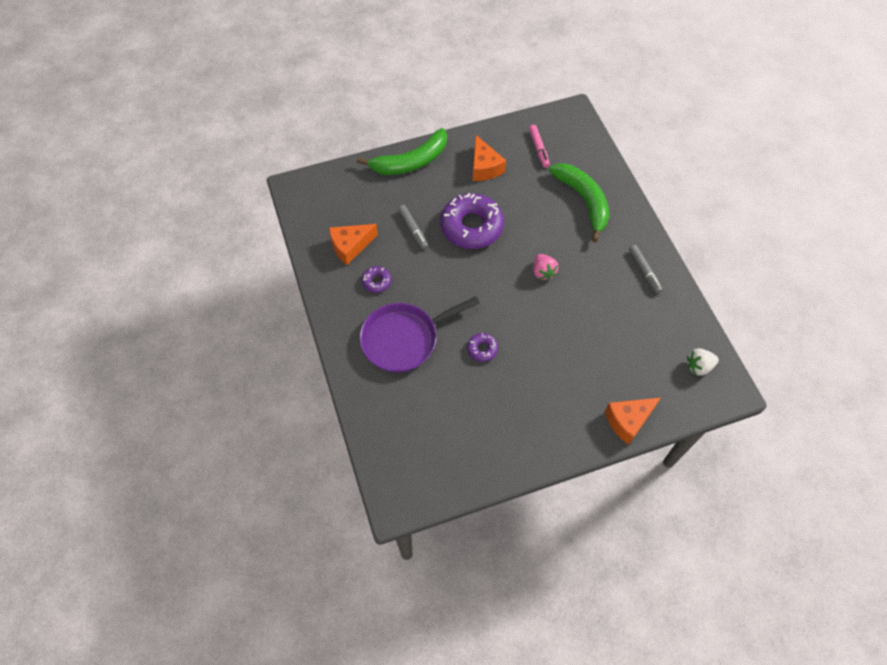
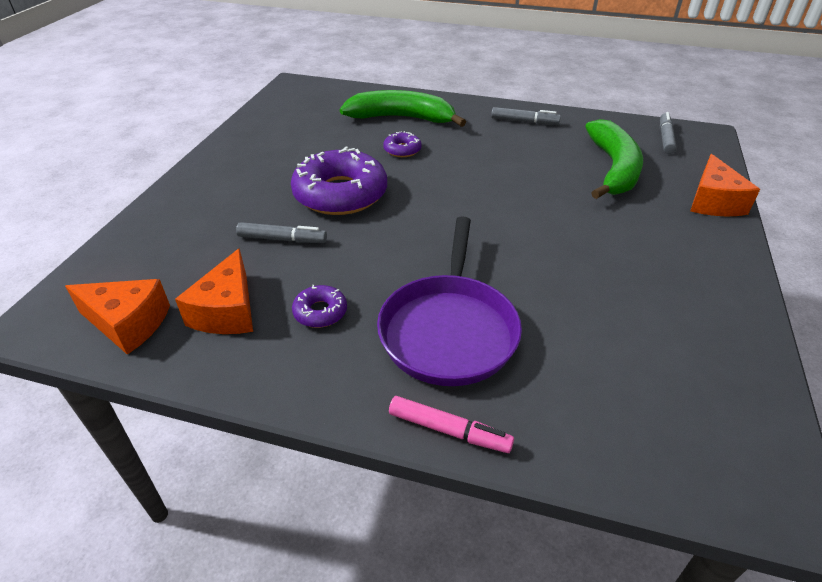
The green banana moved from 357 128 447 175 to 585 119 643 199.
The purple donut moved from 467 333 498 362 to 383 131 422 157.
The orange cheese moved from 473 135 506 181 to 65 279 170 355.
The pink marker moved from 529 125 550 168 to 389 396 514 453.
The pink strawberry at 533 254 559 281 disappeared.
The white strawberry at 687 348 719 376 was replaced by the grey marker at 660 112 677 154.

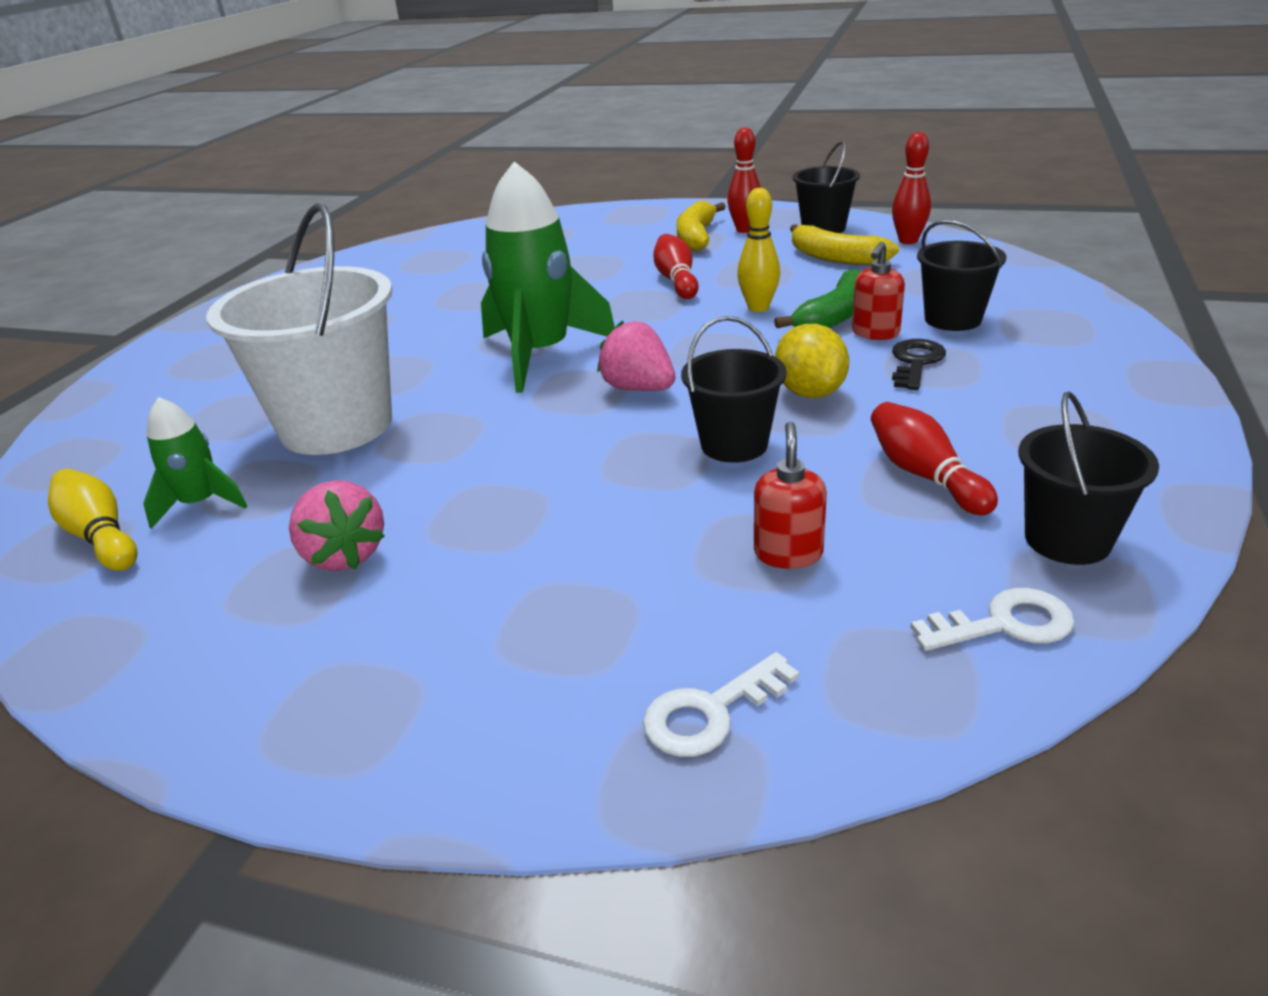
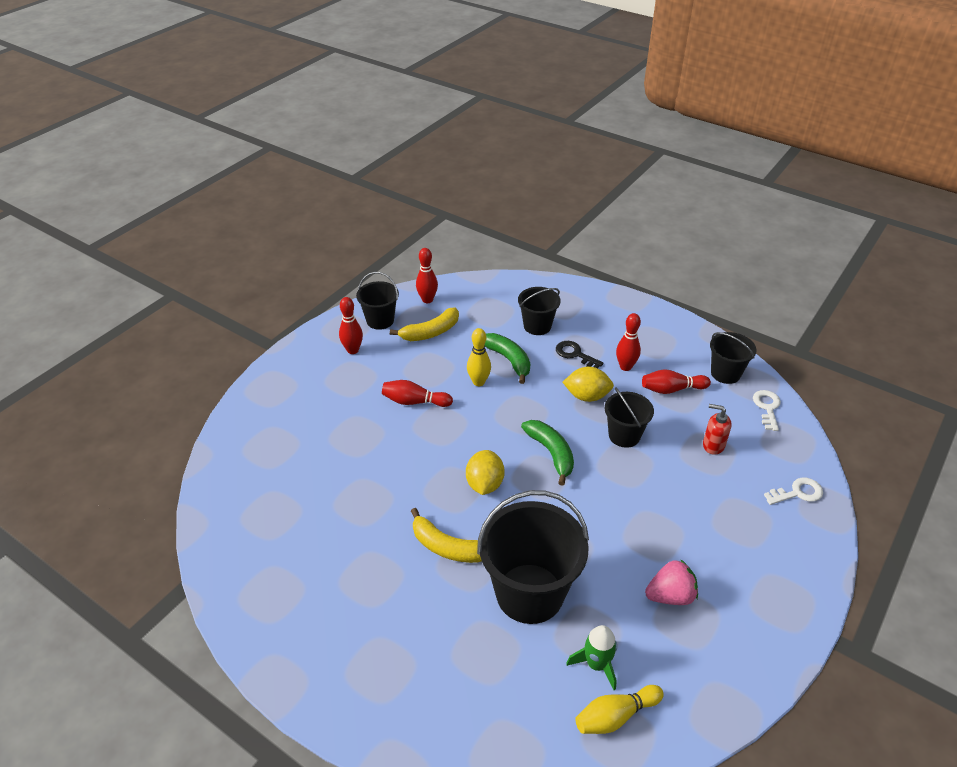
The white bucket at 207 203 393 455 became the black bucket at 477 490 589 624.
The green rocket at 481 161 615 393 was replaced by the yellow lemon at 466 450 505 495.
The pink strawberry at 597 320 675 391 was replaced by the green banana at 521 420 574 486.
The white key at 643 652 799 757 turned 90 degrees counterclockwise.
The yellow banana moved from 676 201 726 251 to 411 508 482 563.
The red soap dispenser at 852 242 905 340 disappeared.
The red bowling pin at 616 313 641 371 appeared.

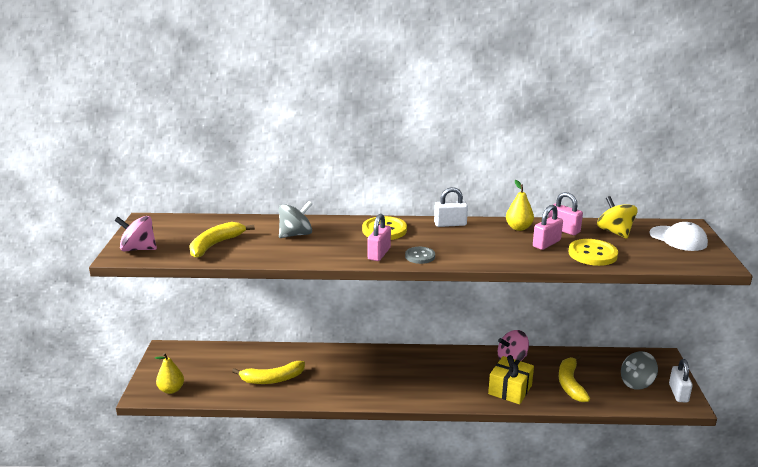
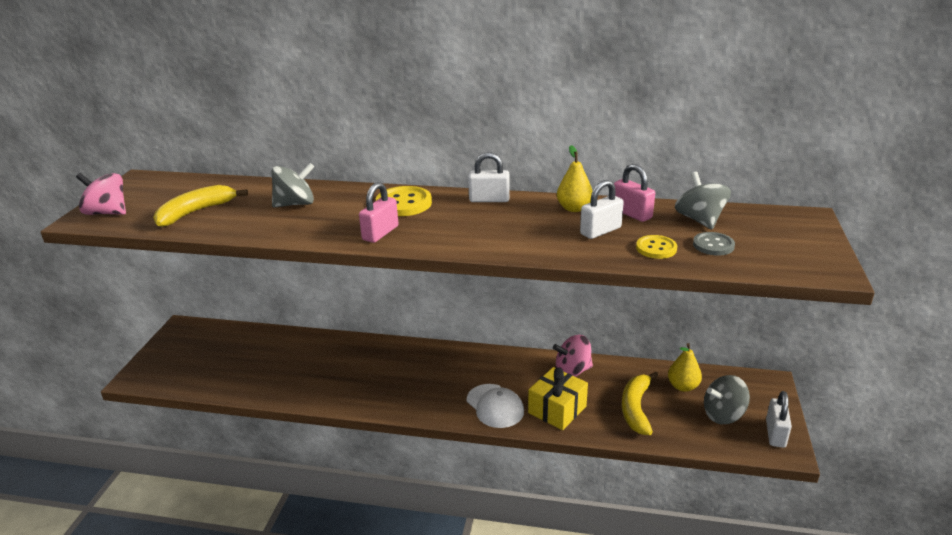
The yellow pear moved from 155 353 184 394 to 668 343 702 392.
The yellow banana at 232 361 305 384 disappeared.
The grey button moved from 405 247 435 264 to 693 232 735 255.
The pink padlock at 533 205 563 250 became the white padlock at 580 180 624 239.
The yellow button at 568 239 618 266 changed to 0.63 times the size.
The yellow spinning top at 597 196 638 239 became the grey spinning top at 675 172 731 230.
The white cap moved from 649 222 708 251 to 467 384 524 428.

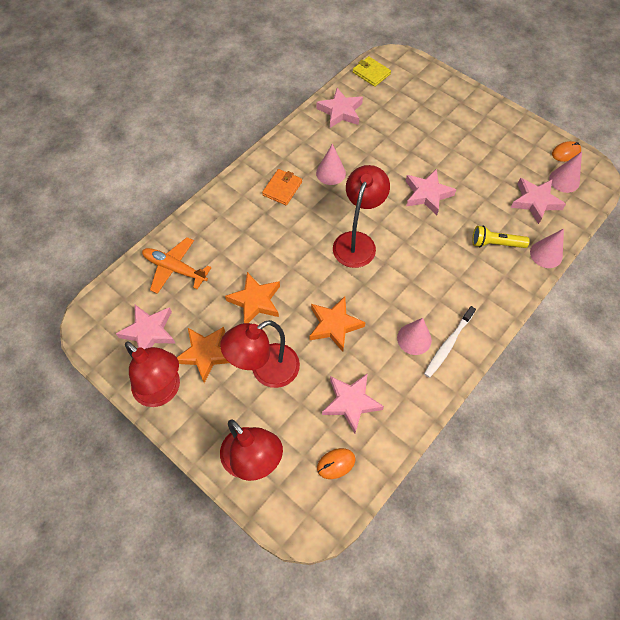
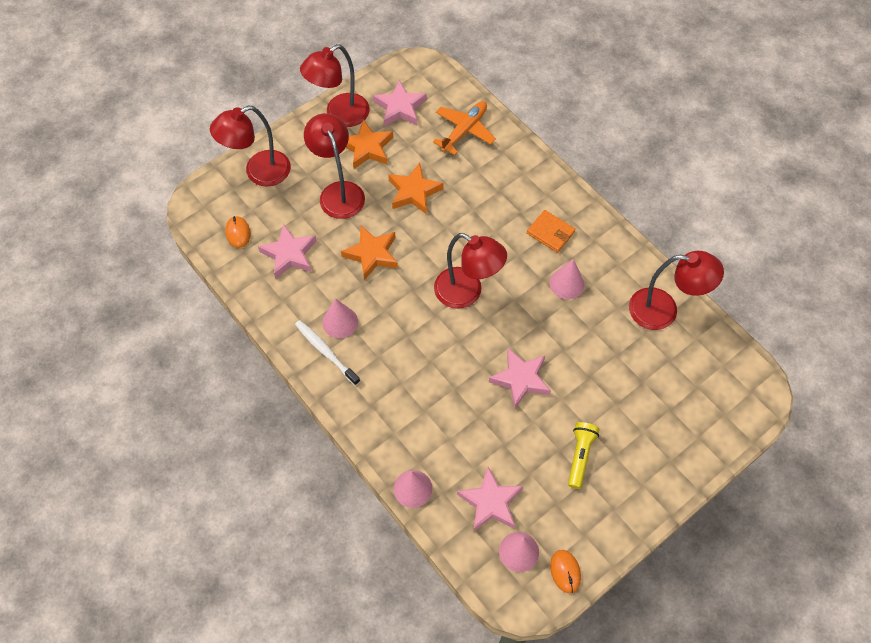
The pink star at 316 88 363 128 was replaced by the red lamp at 629 251 724 330.
The yellow wallet at 353 56 391 87 disappeared.
The yellow flashlight moved from 472 226 530 248 to 568 422 599 489.

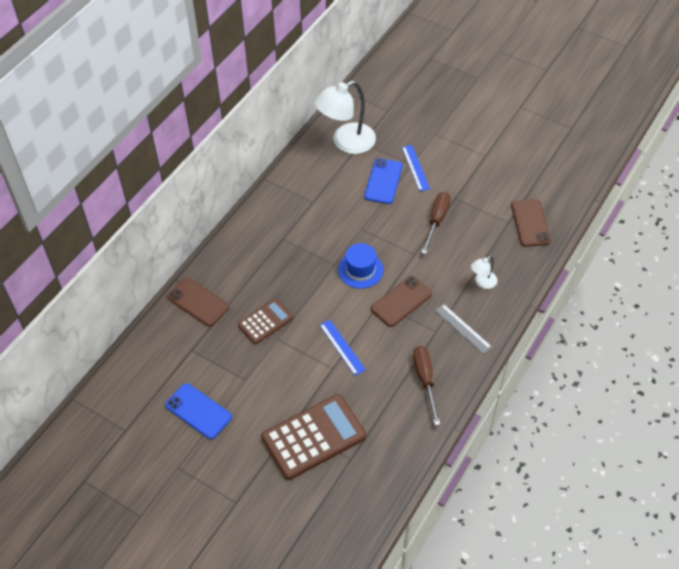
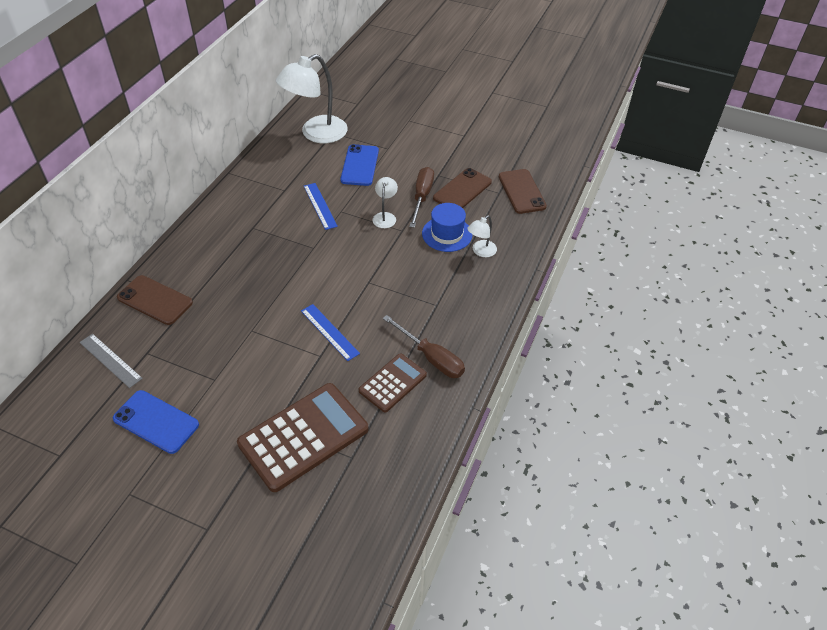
The brown calculator moved from 238 299 293 344 to 359 353 427 412.
The blue hat moved from 338 243 384 289 to 422 203 473 252.
The brown phone moved from 371 276 432 327 to 433 168 492 208.
The blue ruler moved from 402 145 430 191 to 304 183 338 230.
The brown screwdriver at 413 346 440 425 turned 150 degrees clockwise.
The grey ruler moved from 435 304 492 354 to 80 334 143 388.
The white lamp at 372 177 398 228 appeared.

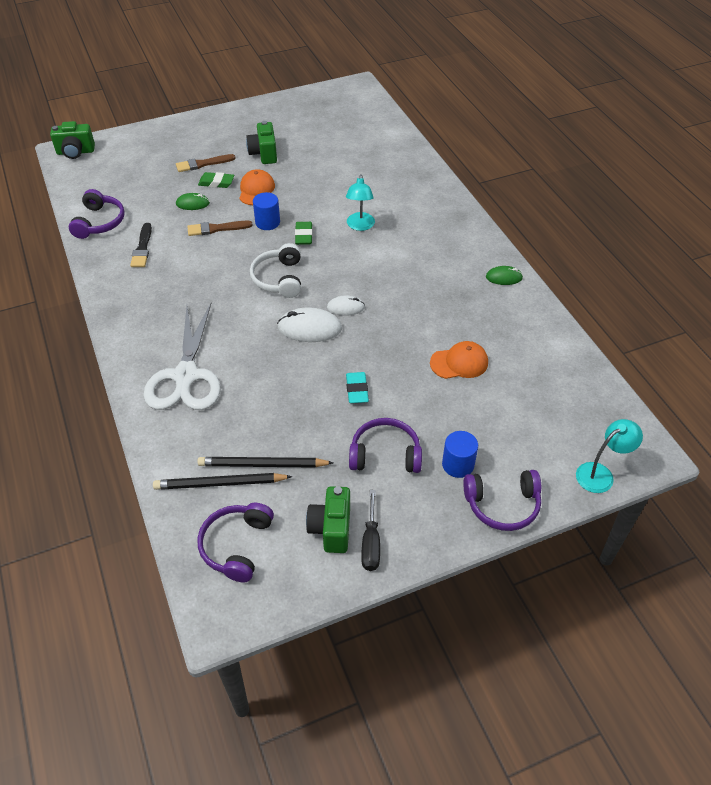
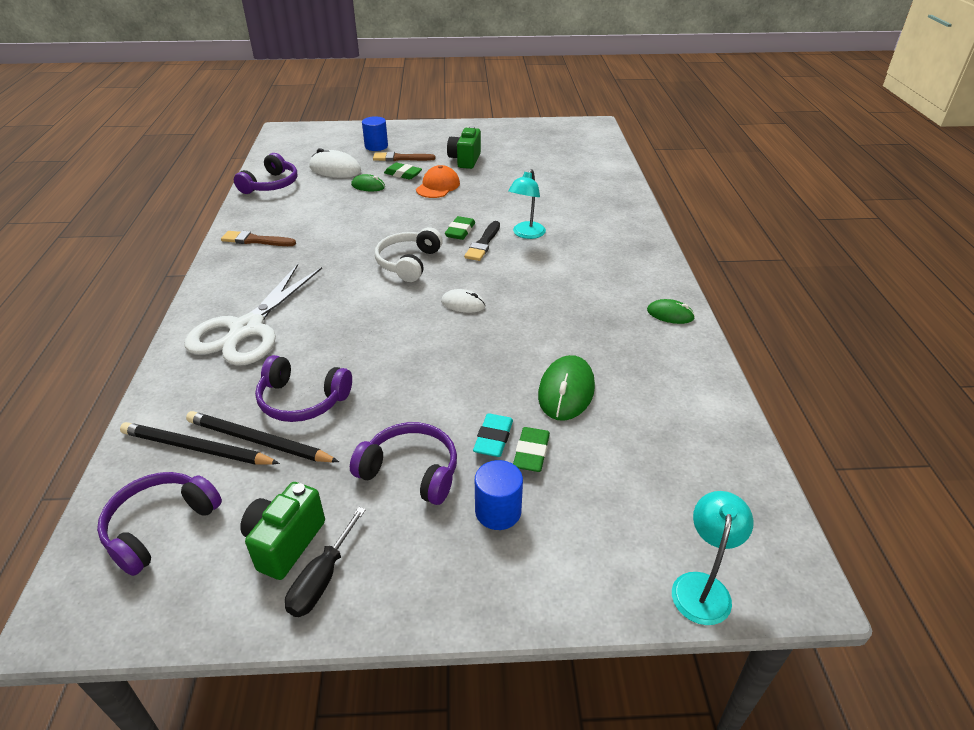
The green camera at 50 121 95 159 disappeared.
The black brush moved from 130 223 152 267 to 464 221 500 261.
The brown brush moved from 187 221 253 236 to 221 231 296 246.
The blue cylinder moved from 253 192 280 230 to 362 116 388 151.
The white mouse moved from 277 308 342 342 to 309 148 361 178.
The turquoise eraser moved from 346 372 369 403 to 473 414 513 457.
The orange cap at 430 341 488 379 was replaced by the green mouse at 538 355 595 421.
The purple headphones moved from 463 470 541 531 to 255 355 352 422.
The turquoise lamp at 576 419 643 493 turned 60 degrees counterclockwise.
The green eraser at 513 427 550 472 appeared.

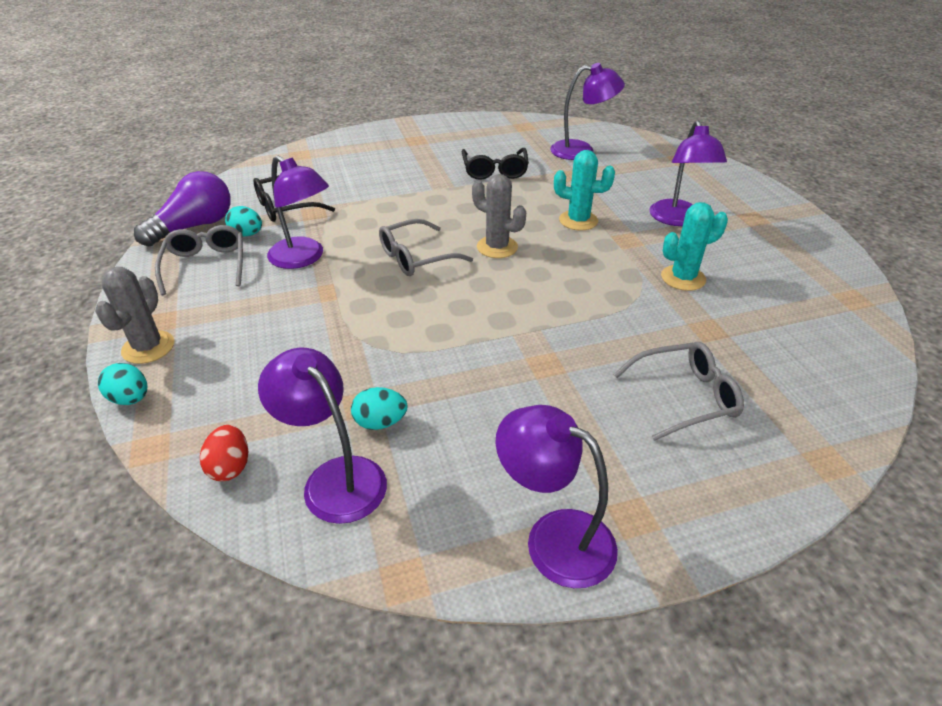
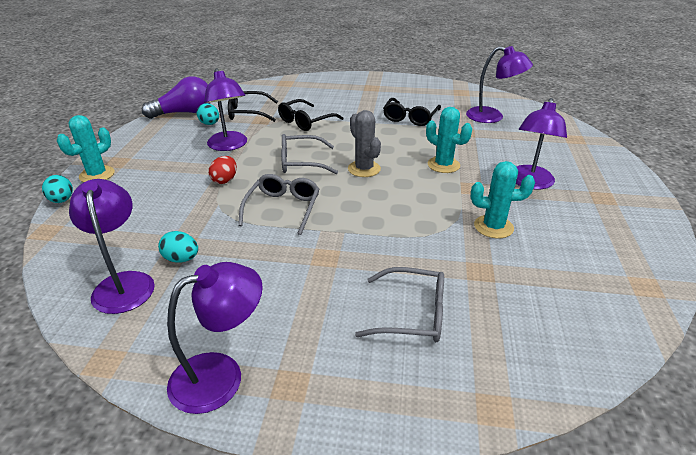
The grey cactus at 95 267 174 364 became the turquoise cactus at 57 115 115 182.
The grey glasses moved from 155 225 243 295 to 238 174 319 235.
The red egg moved from 200 425 248 481 to 209 156 237 184.
The purple lamp at 496 405 618 588 turned 90 degrees clockwise.
The black glasses at 278 99 344 131 appeared.

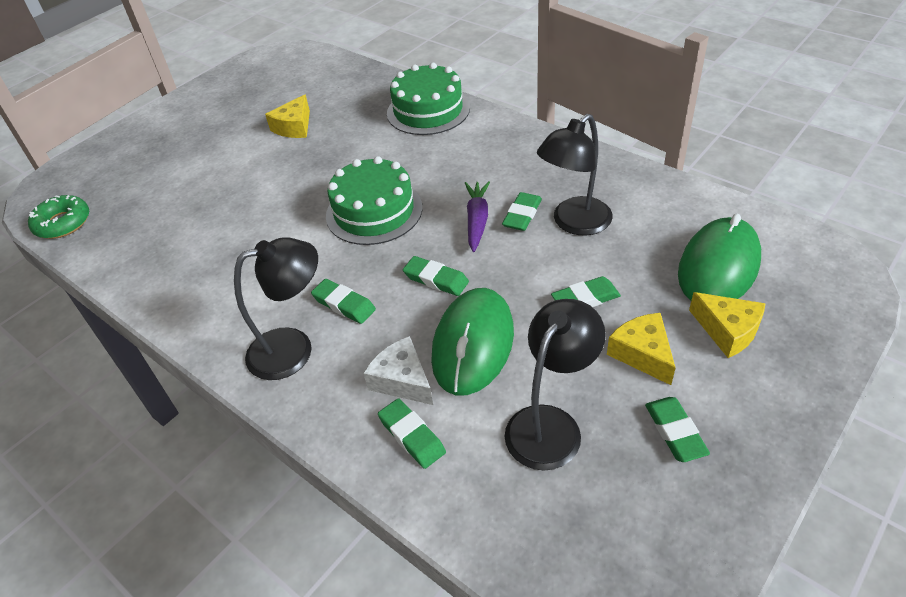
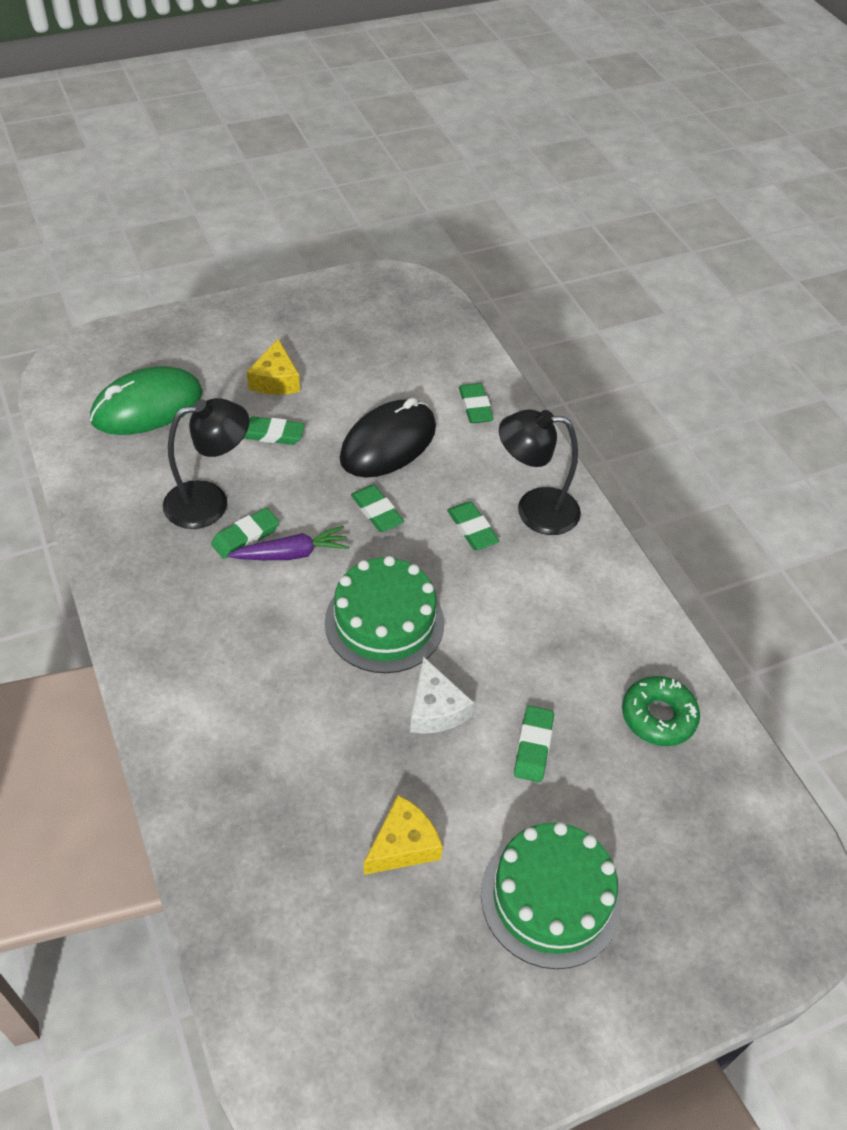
The green donut moved from 28 195 89 239 to 622 676 700 746.
The white cheese moved from 363 336 433 405 to 410 656 474 734.
The green cake moved from 387 63 470 135 to 481 822 621 969.
The green mouse at 431 288 514 395 became the black mouse at 340 398 436 478.
The purple carrot at 465 181 490 252 turned 135 degrees counterclockwise.
The black lamp at 505 299 606 470 disappeared.
The green eraser moved from 645 397 710 462 to 514 706 554 782.
The yellow cheese at 689 292 766 358 disappeared.

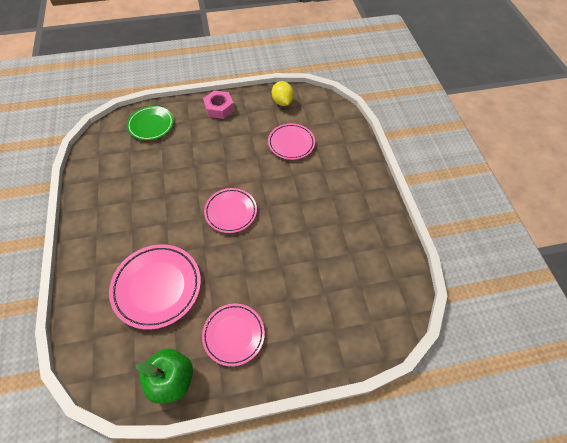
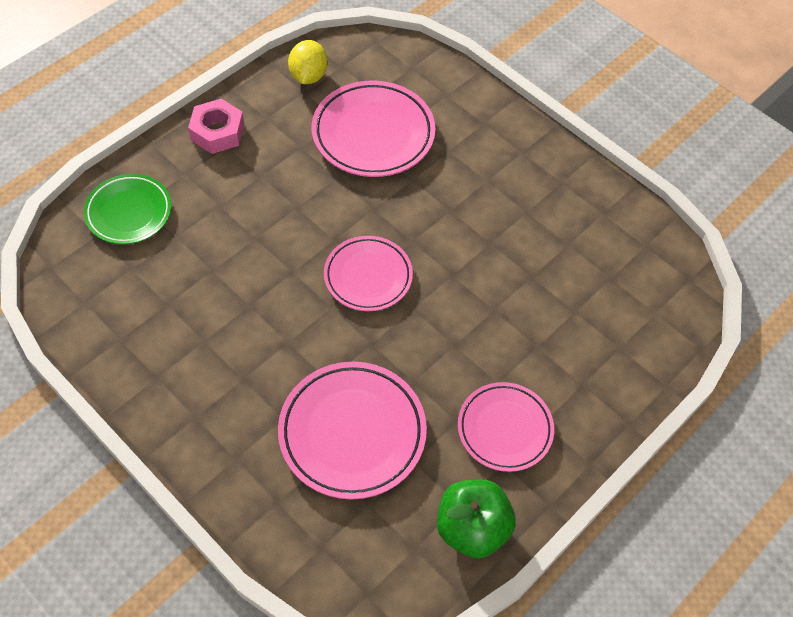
The pink plate at 268 123 315 160 changed to 1.52 times the size.
The yellow lemon at 272 81 294 106 turned 60 degrees clockwise.

